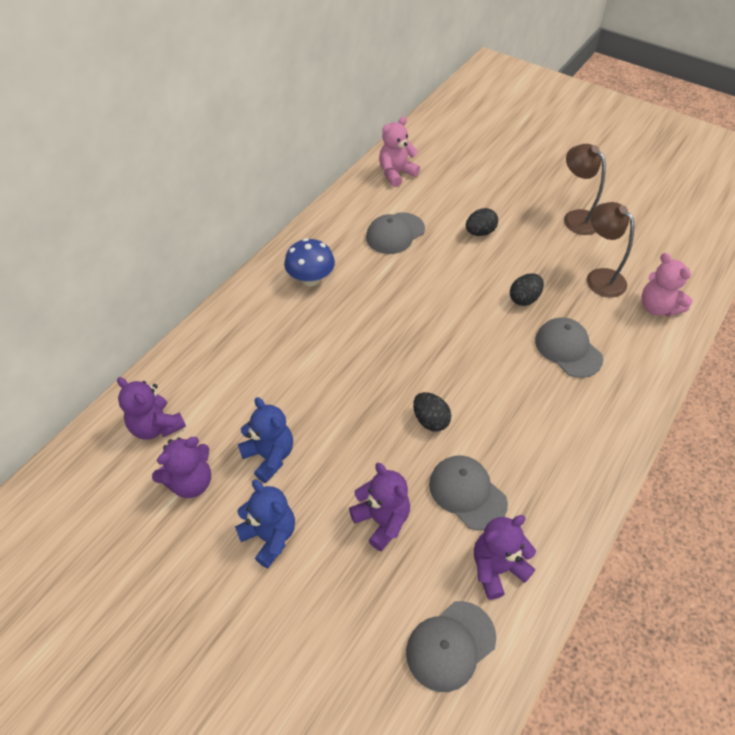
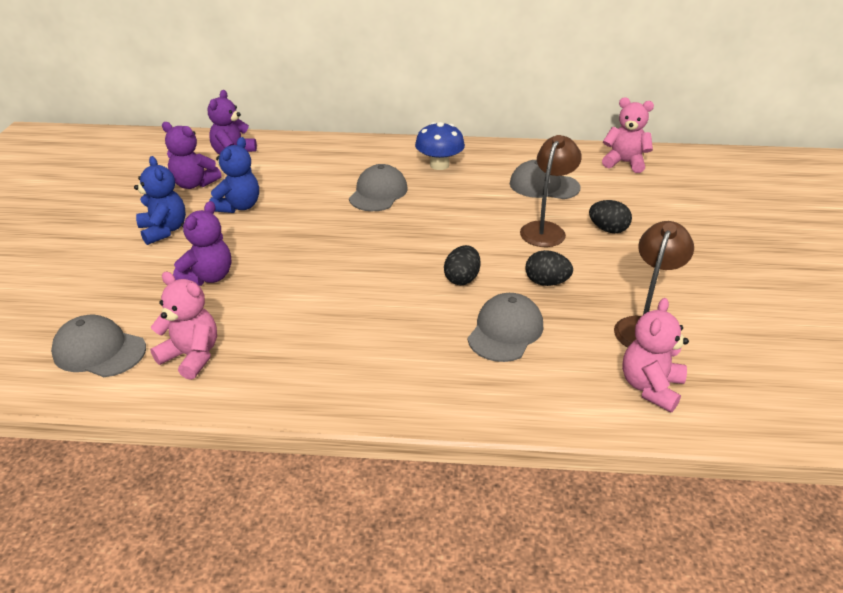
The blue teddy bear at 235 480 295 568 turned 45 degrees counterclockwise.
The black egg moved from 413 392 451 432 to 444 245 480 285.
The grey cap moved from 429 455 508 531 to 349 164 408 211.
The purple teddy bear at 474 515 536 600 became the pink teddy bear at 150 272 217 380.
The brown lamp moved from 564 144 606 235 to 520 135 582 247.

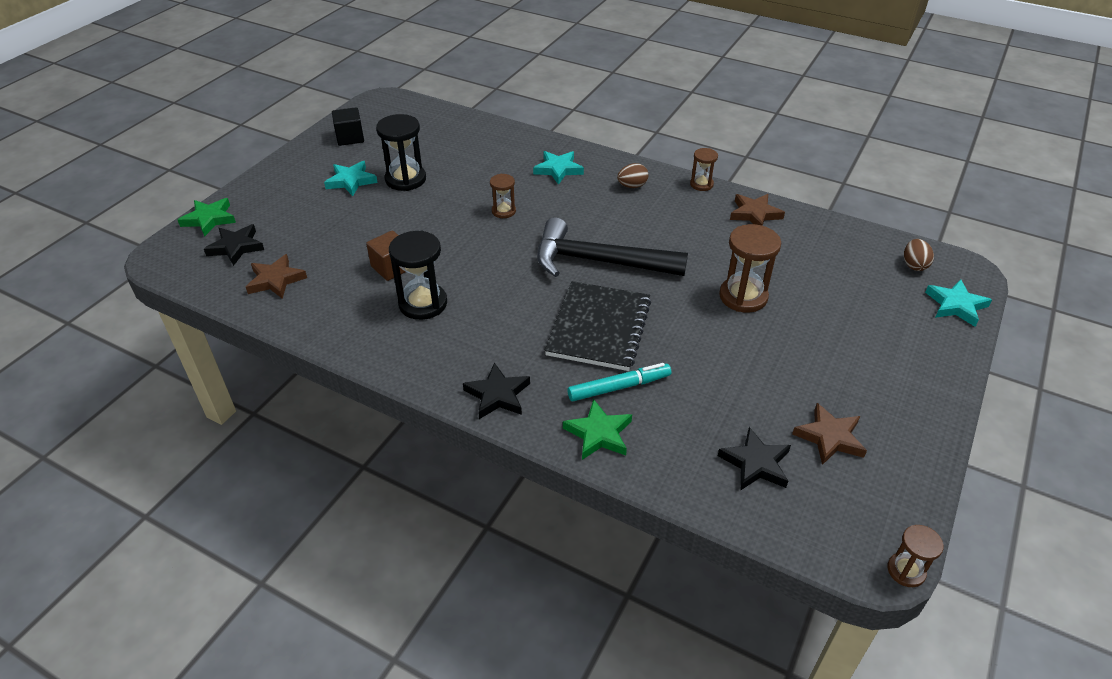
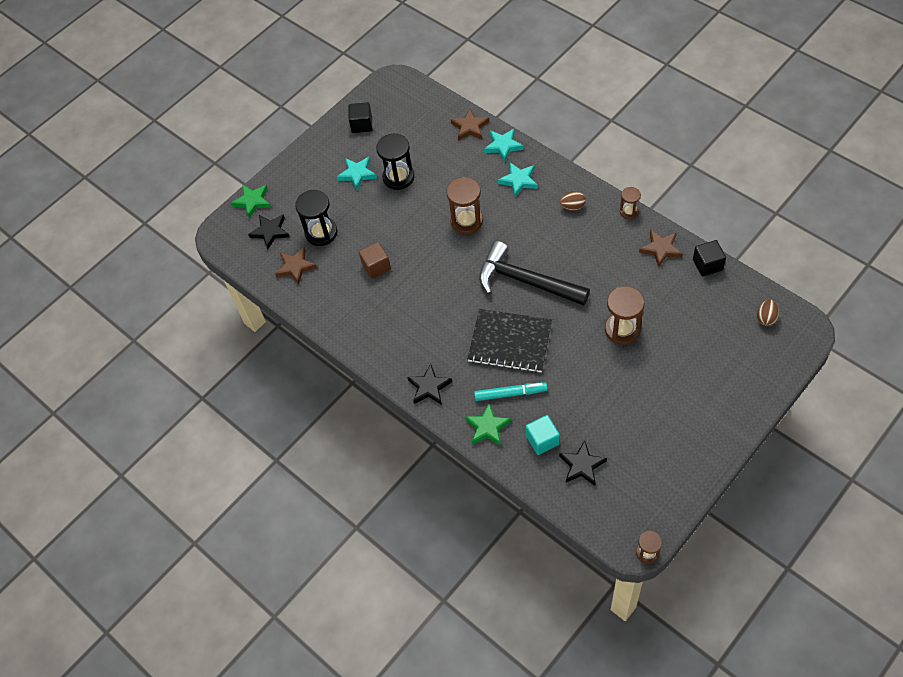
The black hourglass moved from 389 231 447 320 to 295 190 337 246.
The brown hourglass at 490 174 516 218 changed to 1.76 times the size.
The black notebook at 545 281 651 371 turned 75 degrees clockwise.
The brown star moved from 792 403 867 465 to 451 109 490 141.
The turquoise star moved from 925 279 992 327 to 484 129 524 162.
The turquoise cube at 526 415 560 455 appeared.
The black cube at 693 240 726 277 appeared.

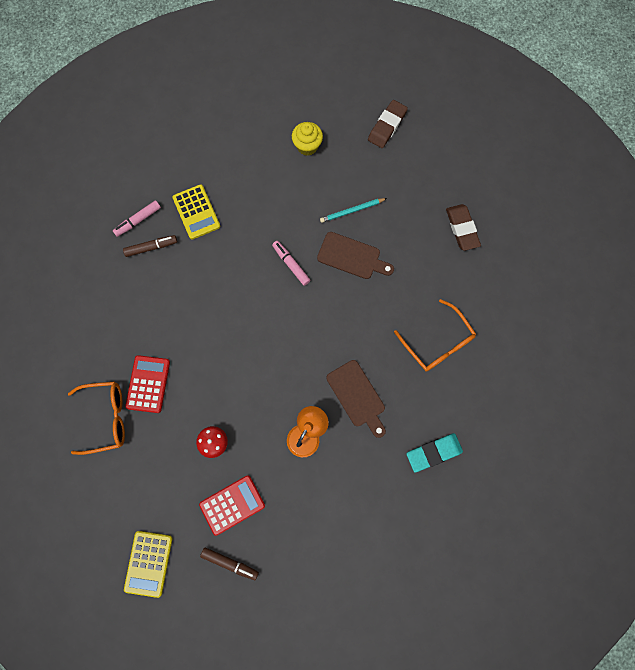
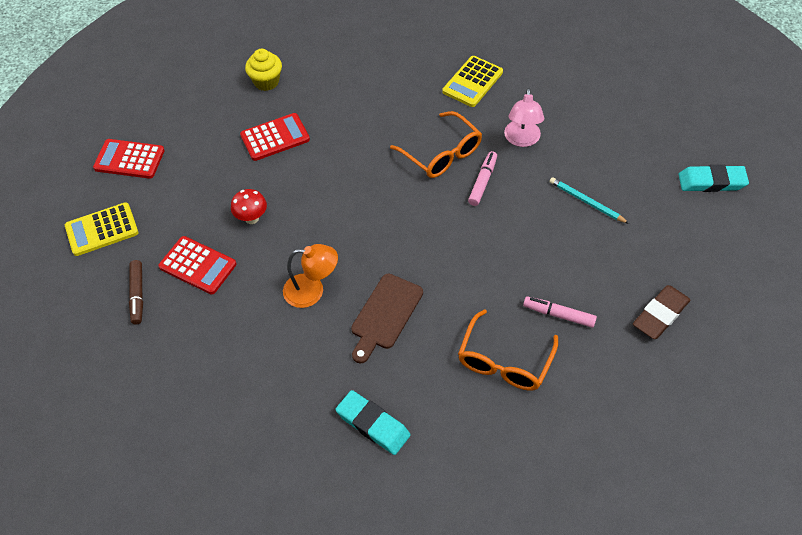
The orange glasses moved from 68 381 125 455 to 390 111 482 178.
The pink marker moved from 113 200 161 237 to 523 296 597 328.
The brown marker at 123 235 177 257 disappeared.
The yellow cupcake moved from 292 122 323 156 to 245 49 282 91.
The brown cutting board at 317 232 394 279 disappeared.
The brown eraser at 368 100 408 148 became the turquoise eraser at 679 165 749 192.
The red calculator at 93 139 165 179 appeared.
The pink lamp at 504 88 544 147 appeared.

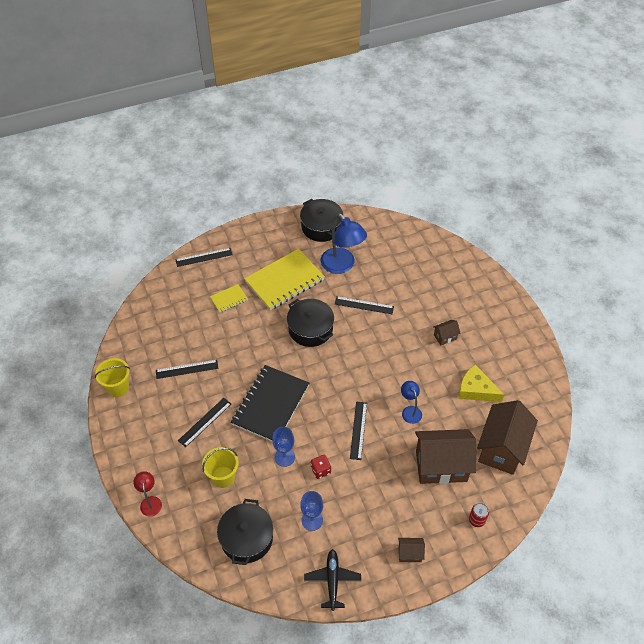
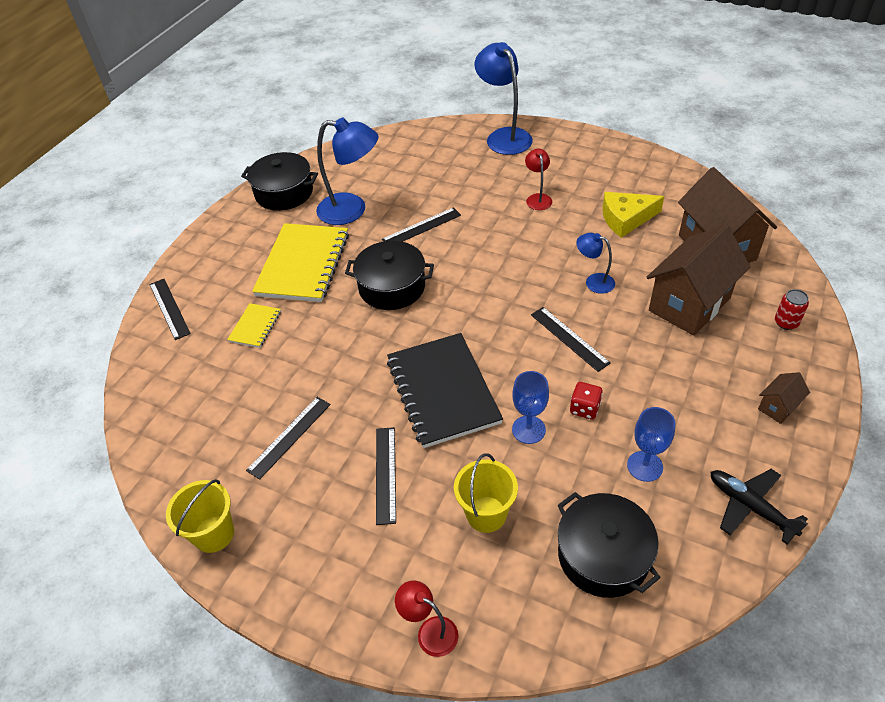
The black ruler at 175 248 233 267 turned 60 degrees counterclockwise.
The brown house at 433 320 461 346 was replaced by the red lamp at 525 149 552 210.
The blue lamp at 474 42 533 155 appeared.

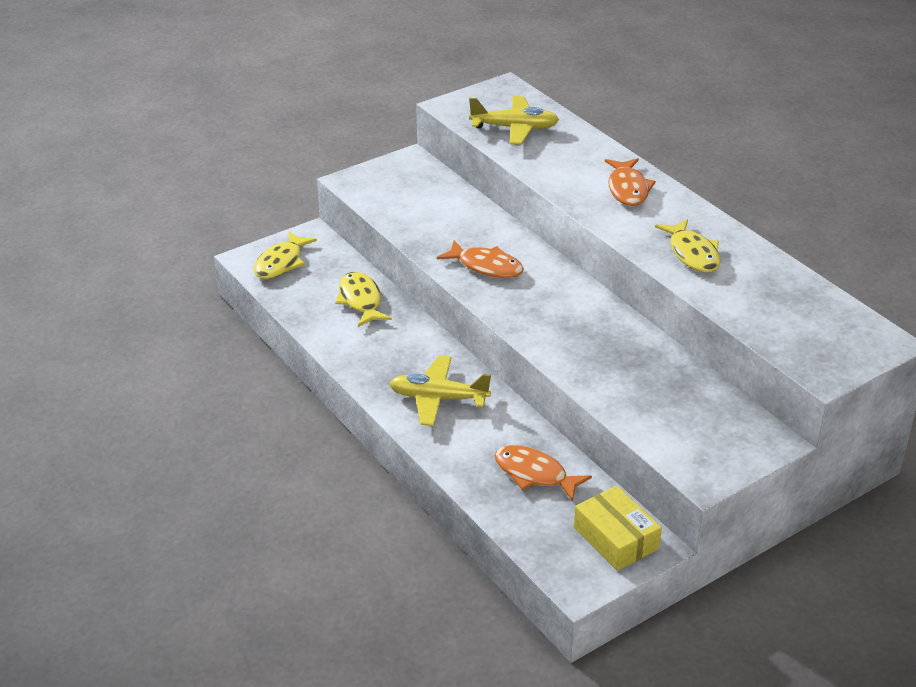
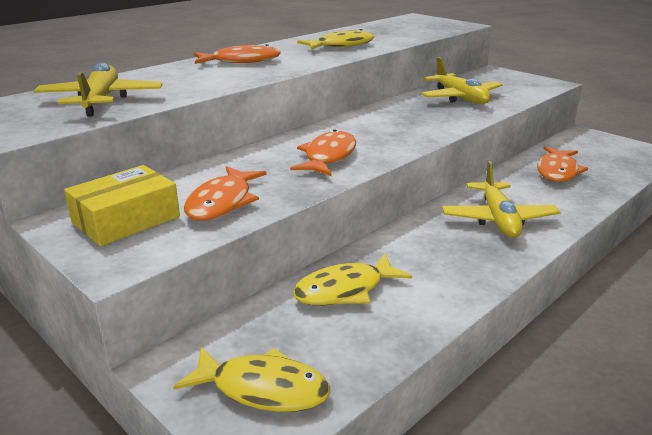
The yellow box moved from 574 486 662 571 to 64 165 180 246.
The orange fish at 184 166 267 221 appeared.
The yellow plane at 421 57 503 104 appeared.

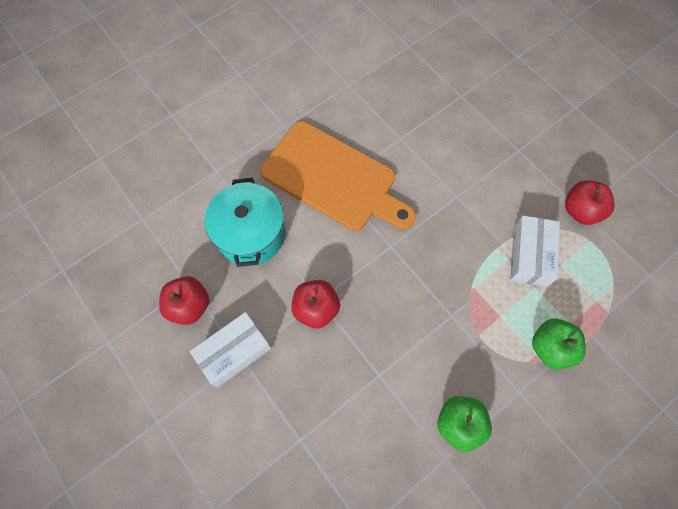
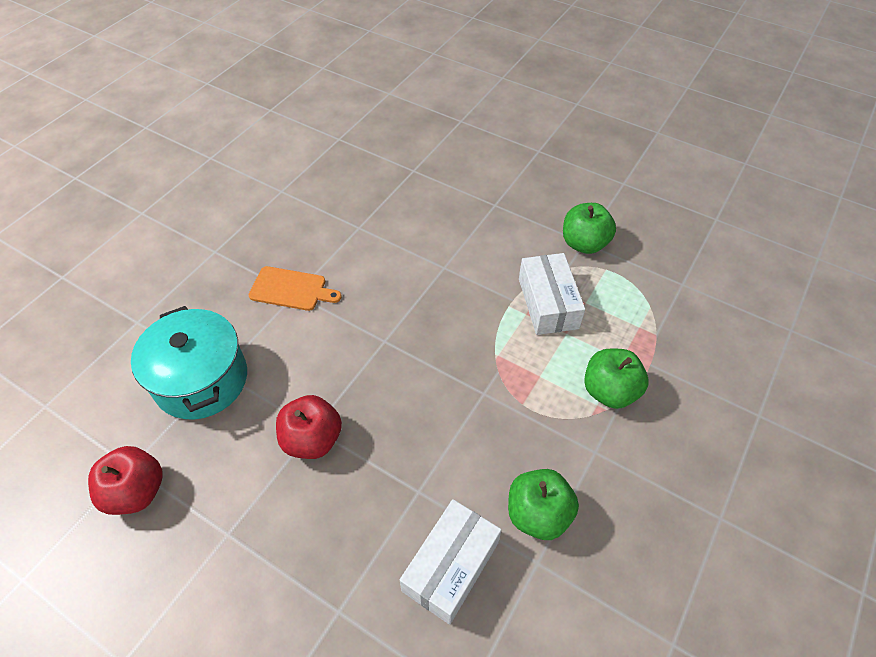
The white box moved from 190 312 271 388 to 400 499 502 625.
The orange cutting board at 260 121 416 231 changed to 0.45 times the size.
The red apple at 565 180 615 225 became the green apple at 563 203 616 254.

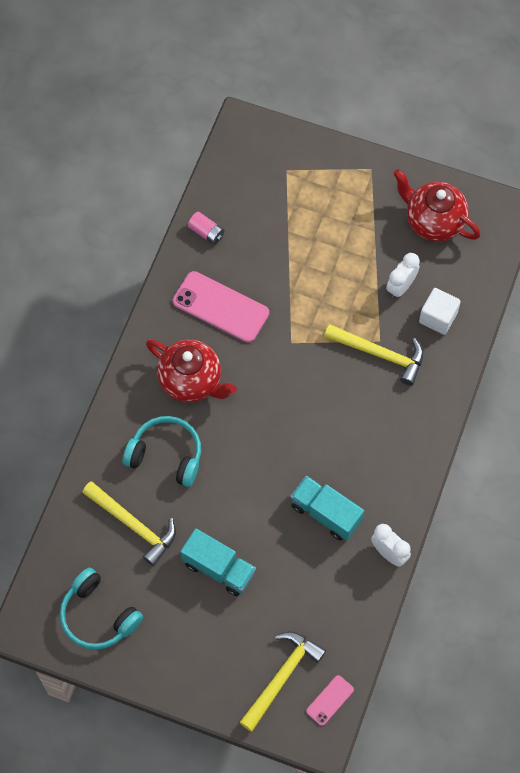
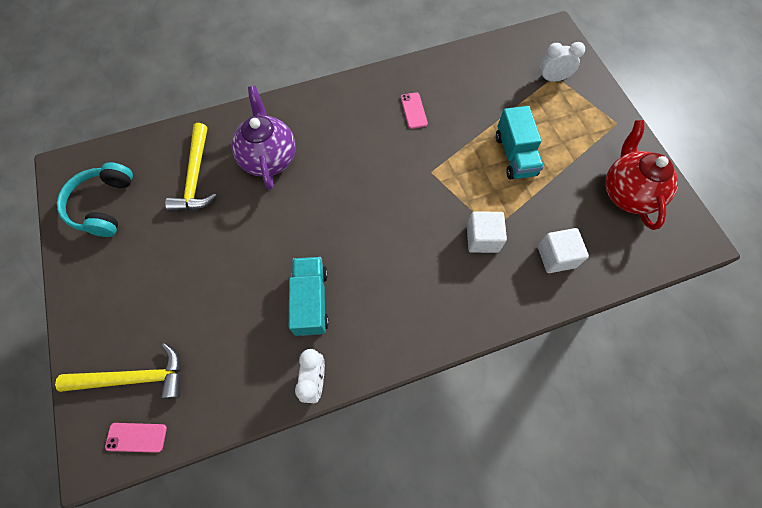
The turquoise headphones at 123 416 201 487 was replaced by the purple teapot at 232 86 296 190.
The red teapot at 146 339 237 402 disappeared.
The pink phone at 173 271 269 343 changed to 0.50 times the size.
The turquoise truck moved from 180 528 256 596 to 496 106 544 179.
The pink battery at 188 212 224 245 disappeared.
The yellow hammer at 324 324 423 386 was replaced by the white cube at 467 212 507 253.
The white clock moved from 386 253 420 299 to 539 42 585 82.

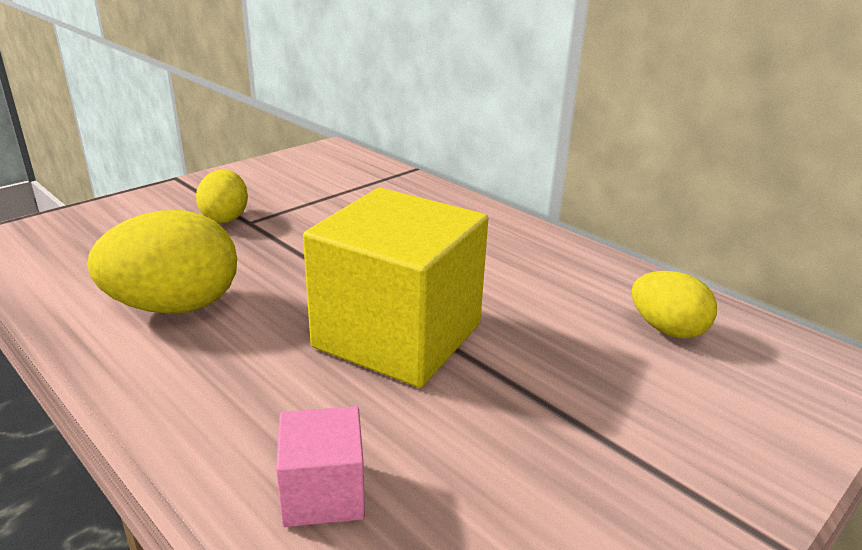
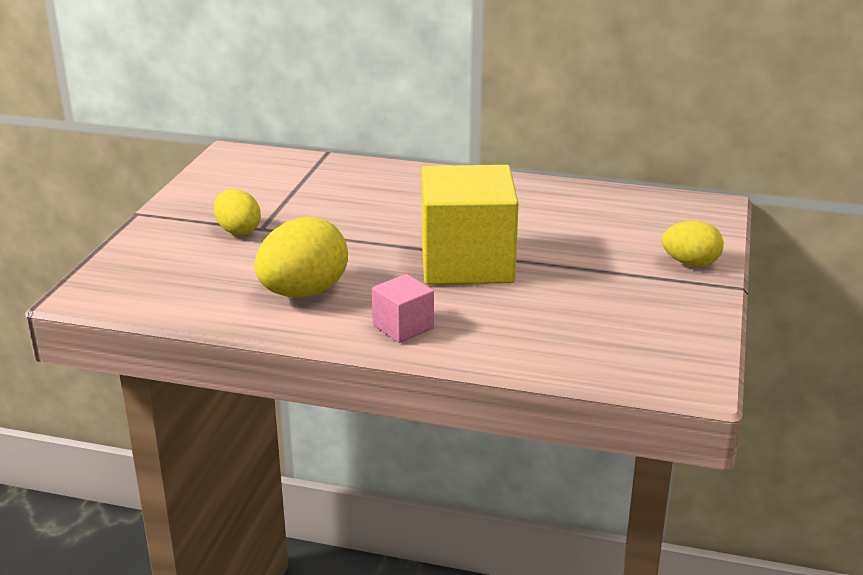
The pink cube moved from 276 406 365 527 to 372 274 434 343.
The yellow egg moved from 632 271 717 338 to 662 221 724 267.

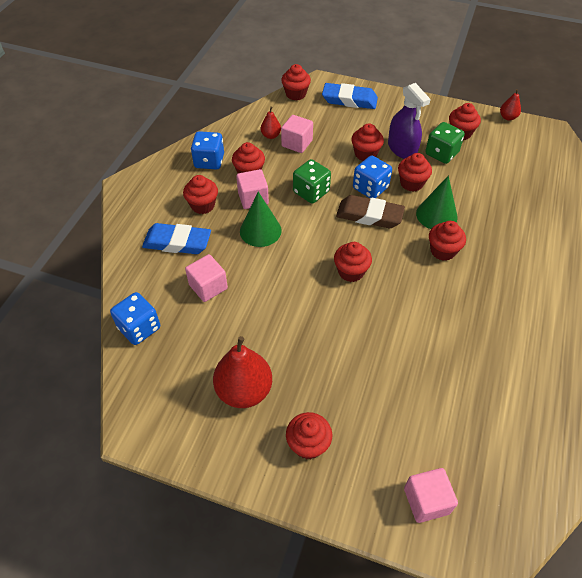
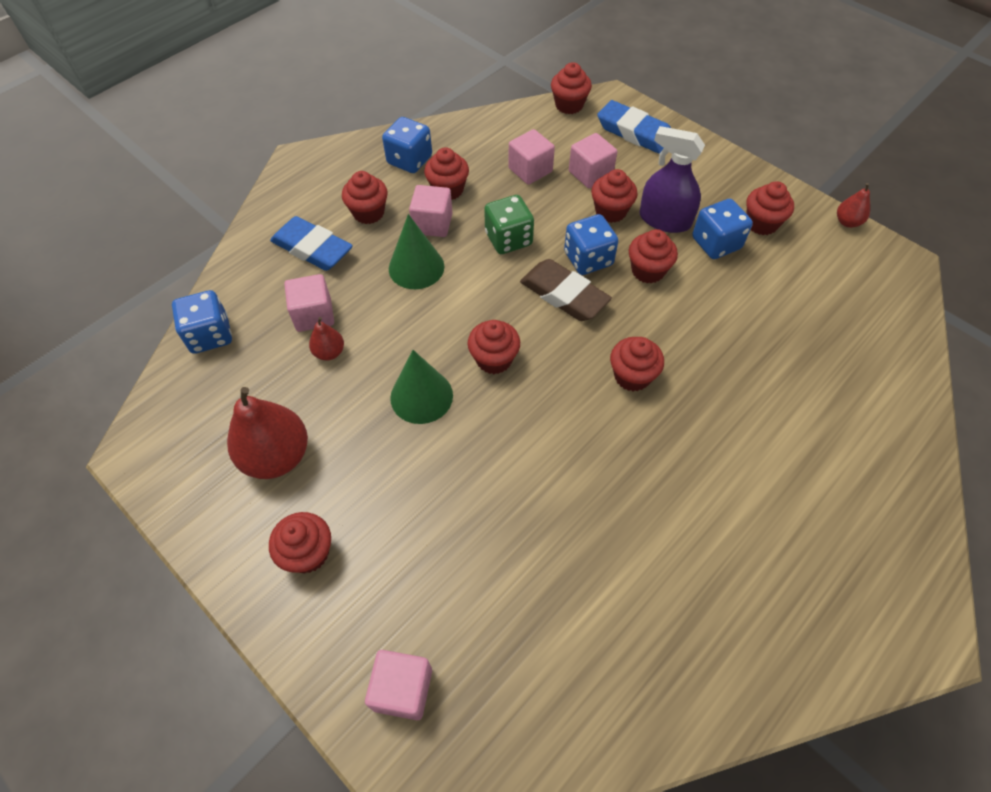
The red pear moved from 261 107 281 139 to 309 317 344 361.
The purple spray bottle at 388 83 431 159 turned 120 degrees clockwise.
The green cone moved from 416 176 458 229 to 390 350 453 424.
The green dice at 425 122 465 164 became the blue dice at 692 199 753 259.
The pink cube at 569 133 617 188 appeared.

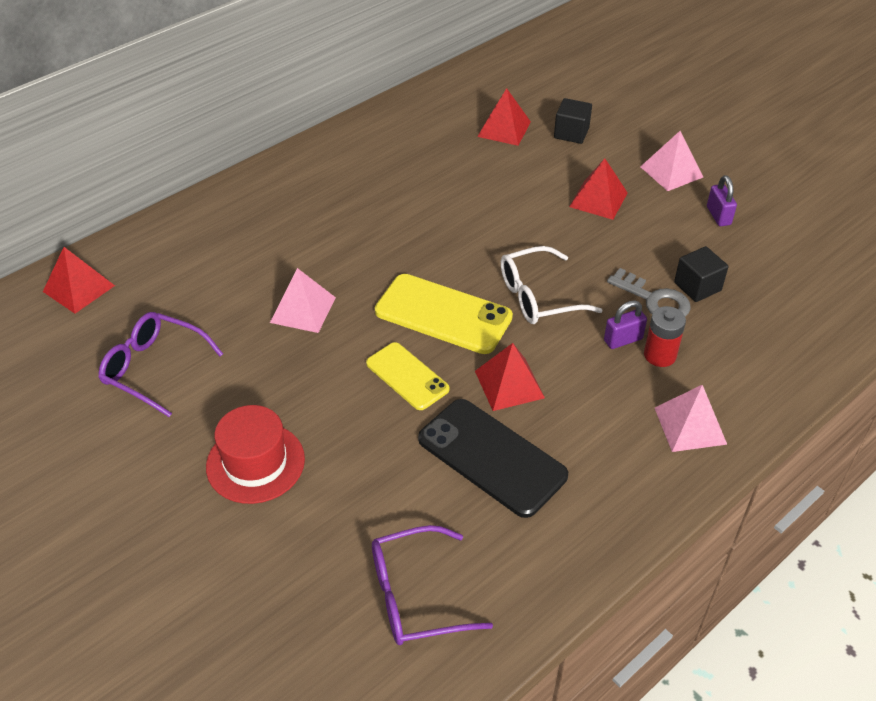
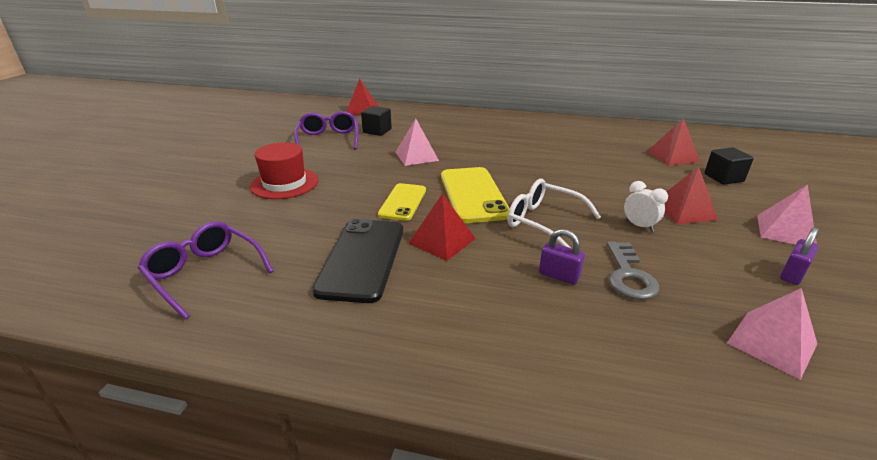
The red battery at 644 306 686 367 disappeared.
The pink pyramid moved from 655 385 727 452 to 727 288 817 380.
The black cube moved from 674 246 729 302 to 361 106 392 136.
The white clock at 624 181 668 232 appeared.

